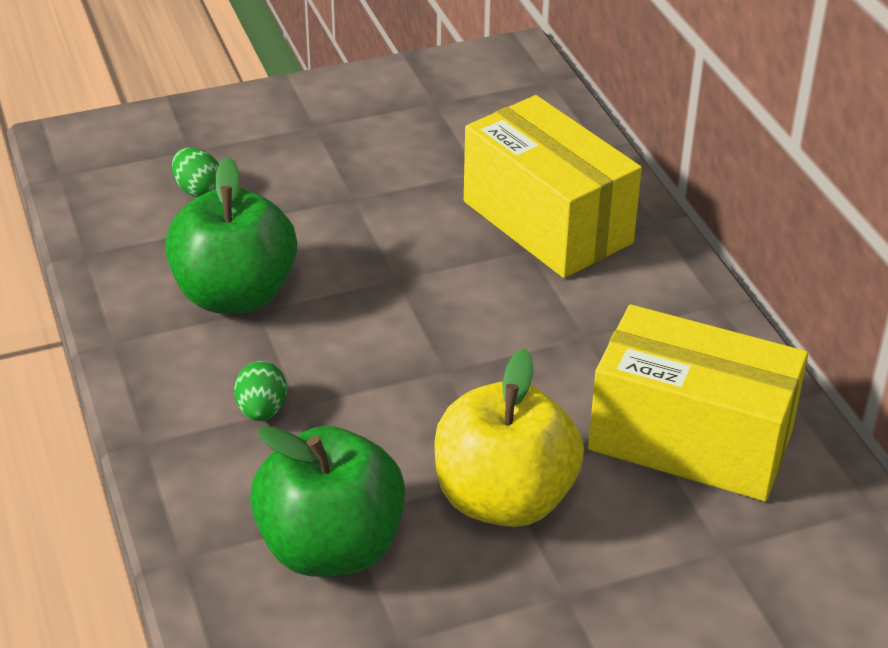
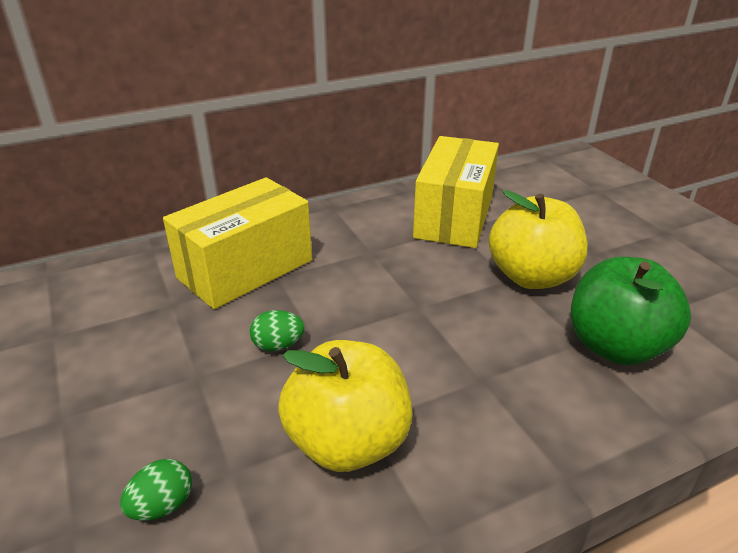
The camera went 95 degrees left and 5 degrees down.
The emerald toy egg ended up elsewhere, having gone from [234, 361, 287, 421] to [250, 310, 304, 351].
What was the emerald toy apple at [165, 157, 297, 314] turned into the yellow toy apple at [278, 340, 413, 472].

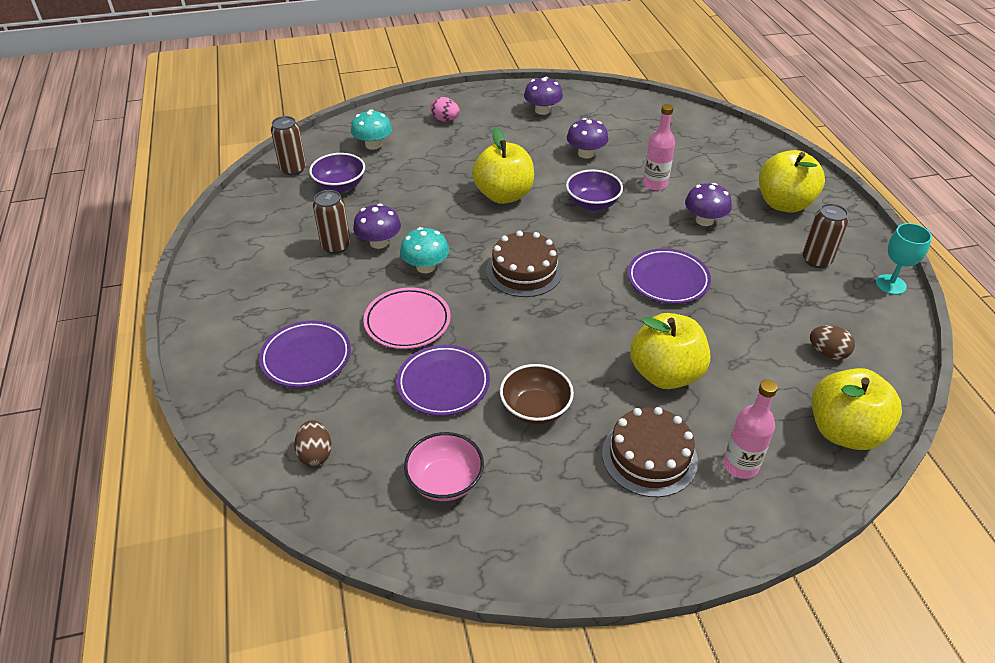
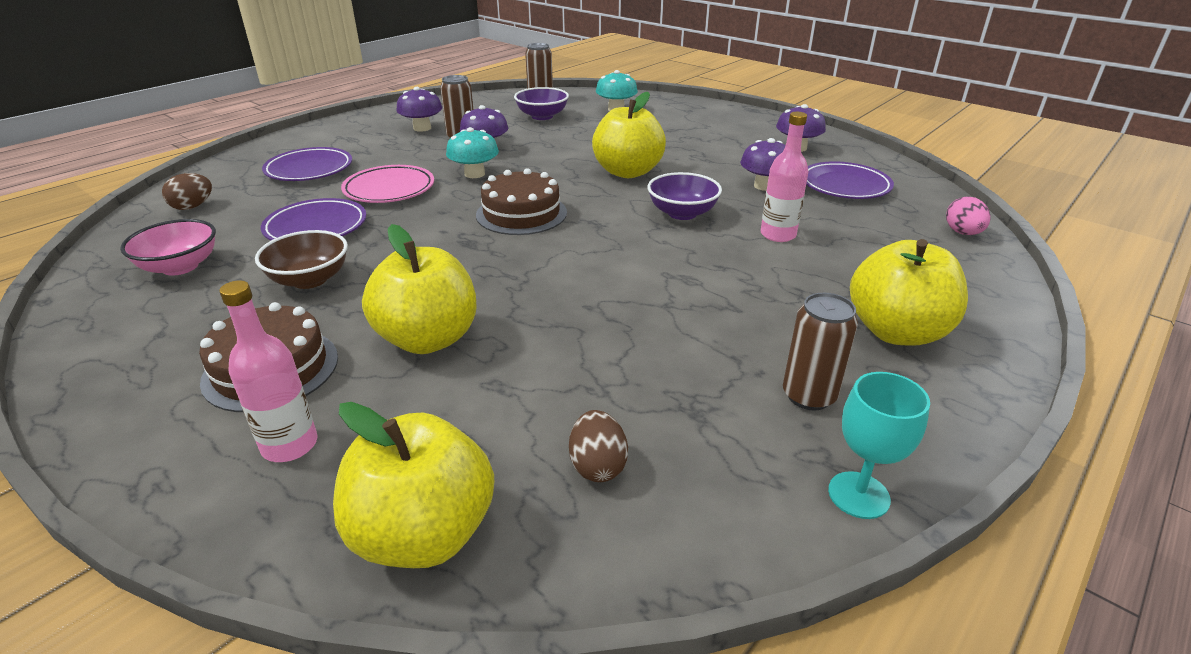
The camera went 55 degrees right and 10 degrees down.
The pink toy egg ended up elsewhere, having gone from [431, 97, 460, 121] to [946, 196, 991, 235].
The purple dinner plate ended up elsewhere, having gone from [628, 248, 711, 304] to [806, 161, 894, 199].
The purple fungus ended up elsewhere, having gone from [685, 183, 732, 226] to [396, 87, 442, 132].

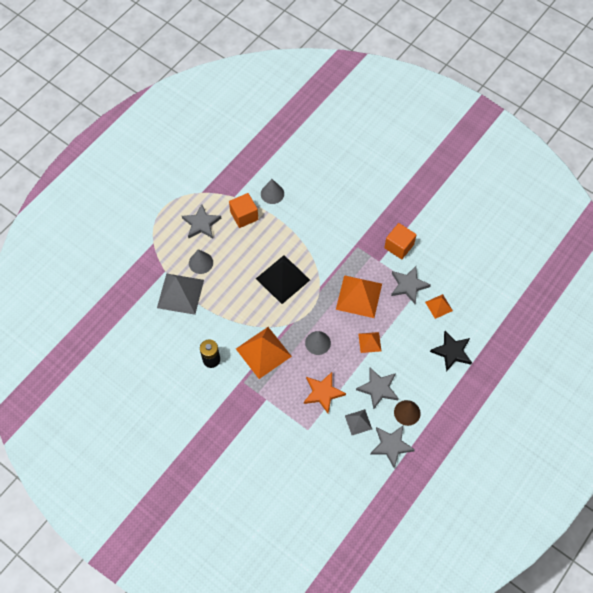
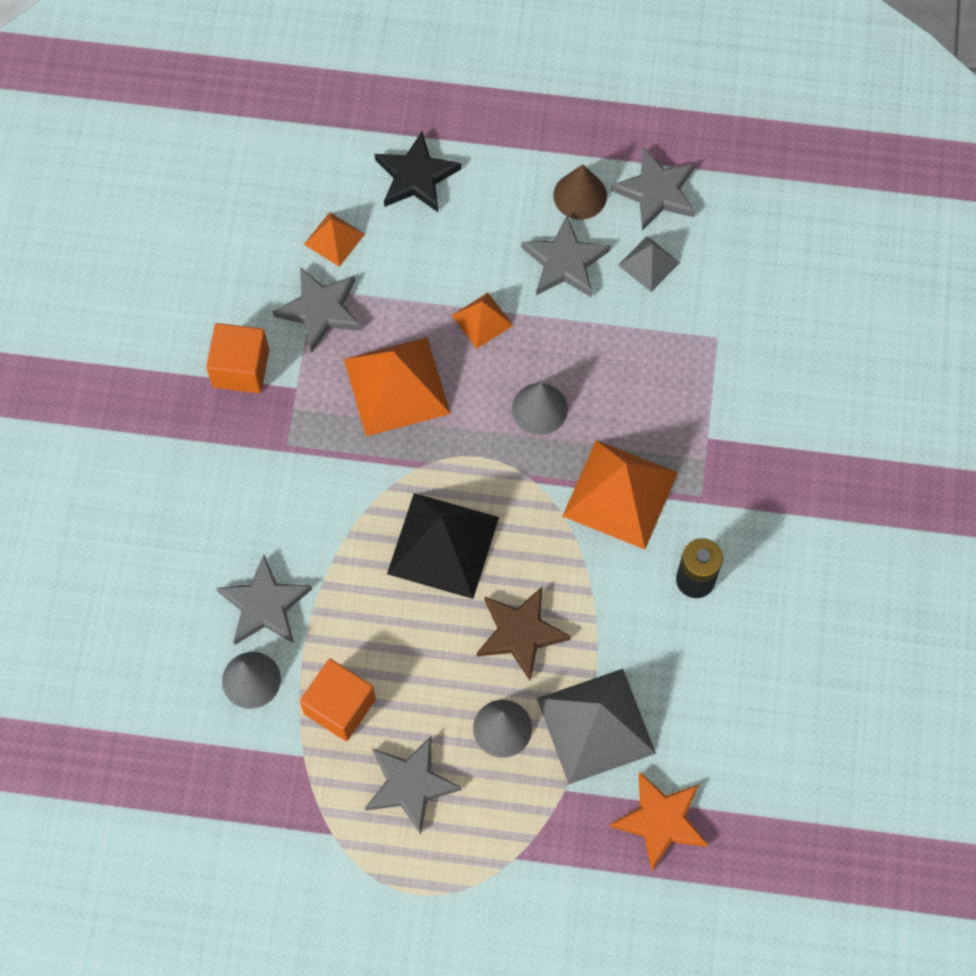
The camera went 120 degrees left and 5 degrees up.
The second view gained the ash-grey five-pointed star at [216, 555, 312, 645].
The second view gained the russet five-pointed star at [477, 587, 571, 680].
The bright orange five-pointed star ended up elsewhere, having gone from [304, 372, 346, 413] to [610, 772, 708, 871].

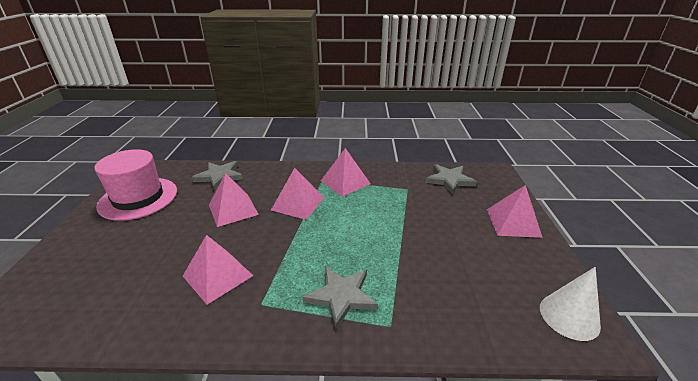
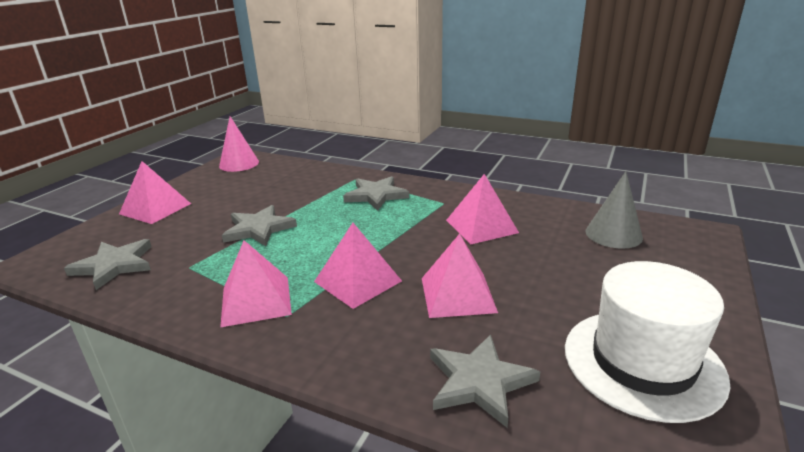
The camera went 155 degrees left and 5 degrees down.
The second view gained the ash-grey five-pointed star at [222, 205, 297, 246].
The second view gained the ash-grey cone at [586, 171, 643, 249].
What was the pink tall hat at [94, 149, 177, 221] turned into the white tall hat at [565, 261, 731, 423].
What was the white cone at [540, 267, 601, 341] turned into the pink cone at [219, 116, 259, 172].

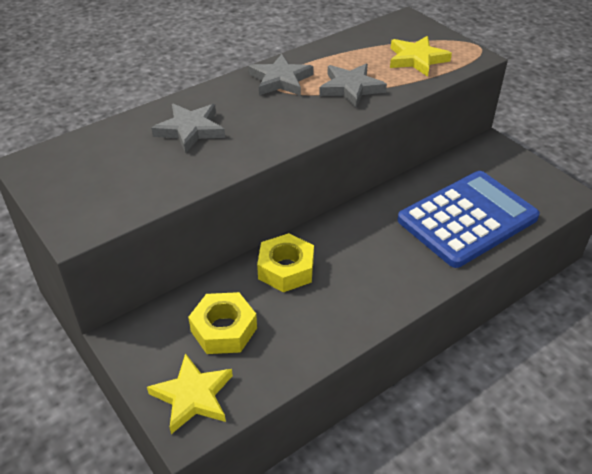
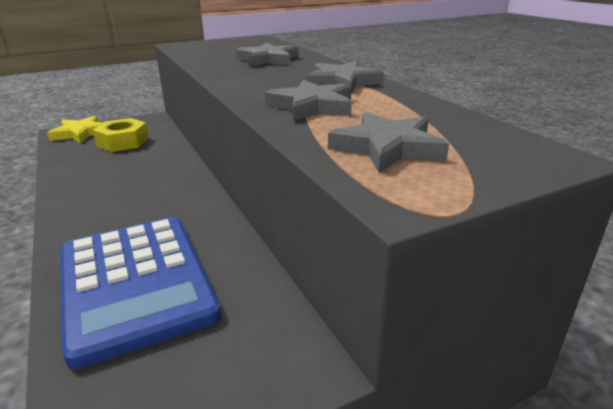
The camera went 100 degrees right and 15 degrees down.
The second view lost the yellow hexagon nut at [257, 233, 314, 292].
What was the yellow five-pointed star at [390, 36, 452, 77] turned into the ash-grey five-pointed star at [328, 112, 449, 173].

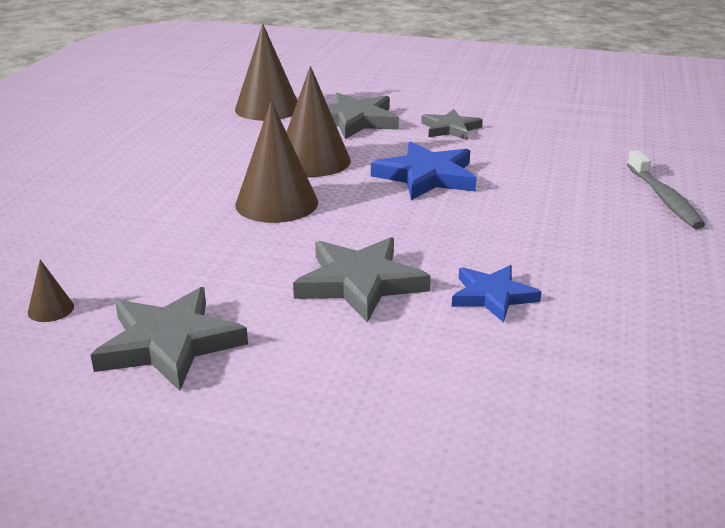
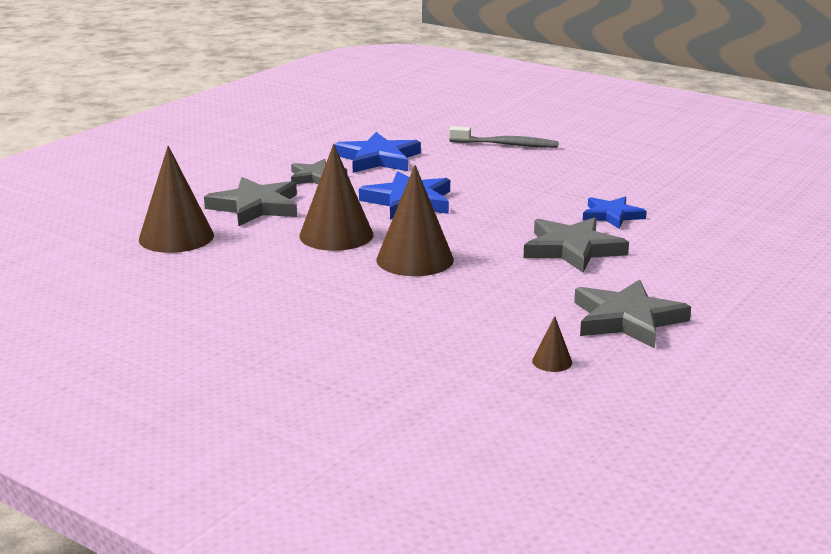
The camera went 70 degrees left and 5 degrees down.
The second view gained the royal blue five-pointed star at [334, 132, 421, 173].

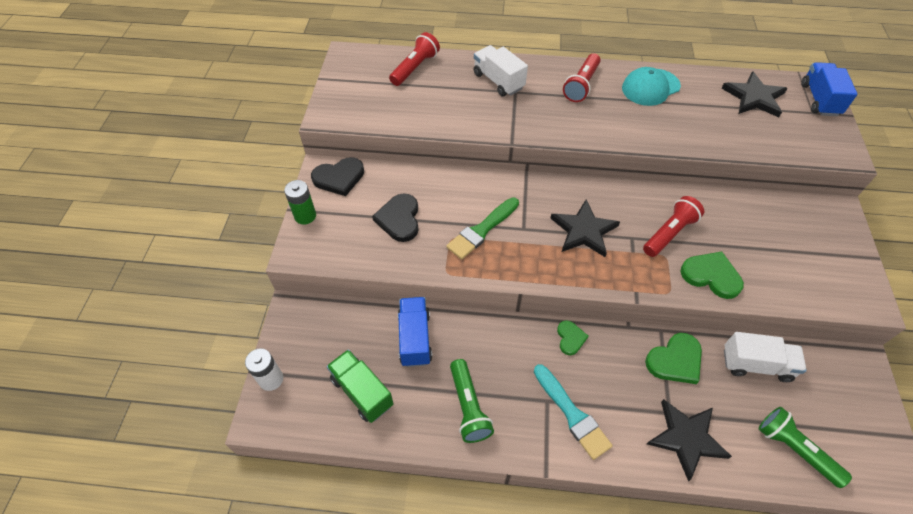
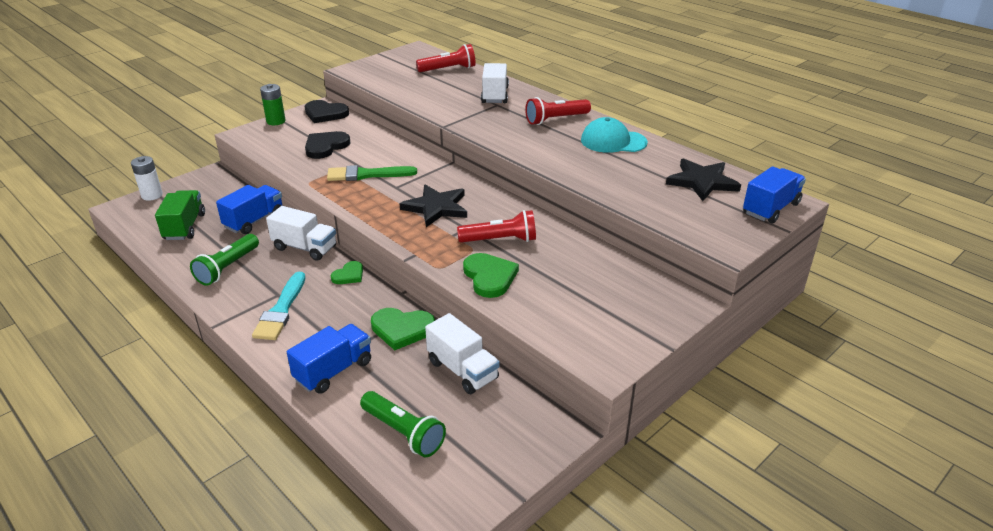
The camera went 40 degrees right and 20 degrees down.
The second view gained the white truck at [266, 206, 336, 261].
Where the jet-black five-pointed star stood at [647, 399, 732, 481], the royal blue truck came to stand at [287, 324, 371, 394].
The emerald torch at [758, 407, 852, 488] ended up facing another way, 135 degrees clockwise from before.

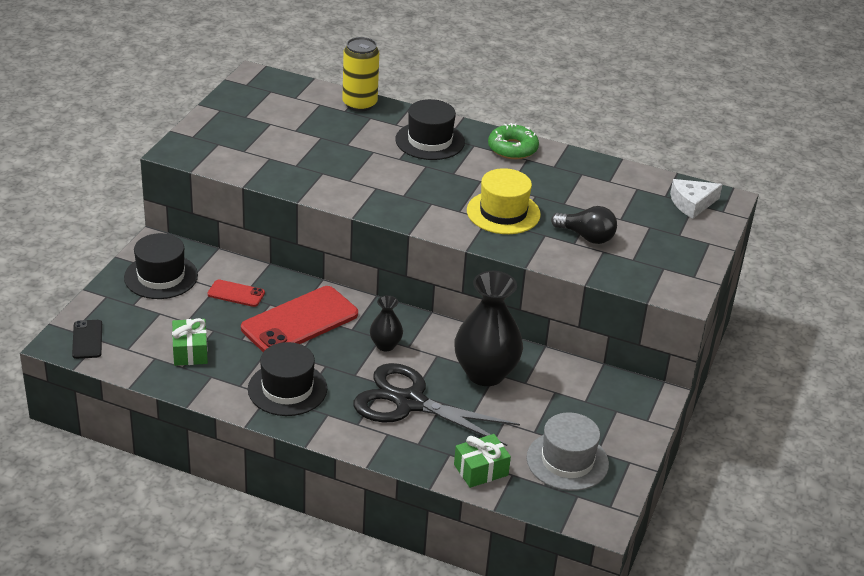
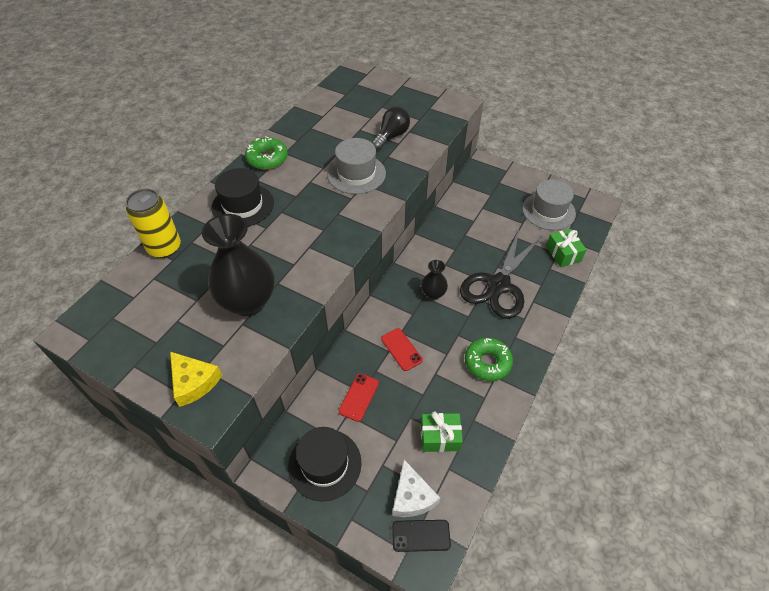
The camera went 80 degrees left and 15 degrees up.
The second view gained the yellow cheese at [170, 352, 222, 407].
The jet-black tall vase ended up elsewhere, having gone from [454, 271, 523, 386] to [202, 214, 275, 316].
The white cheese ended up elsewhere, having gone from [670, 179, 723, 219] to [392, 460, 440, 517].
Where the jet-black tall hat stood at [248, 342, 327, 416], the emerald glazed donut came to stand at [465, 338, 513, 381].
What was the yellow tall hat at [467, 168, 541, 234] turned into the ash-grey tall hat at [327, 138, 386, 194].
The size of the scarlet mobile phone at [241, 286, 358, 352] changed by a factor of 0.49.

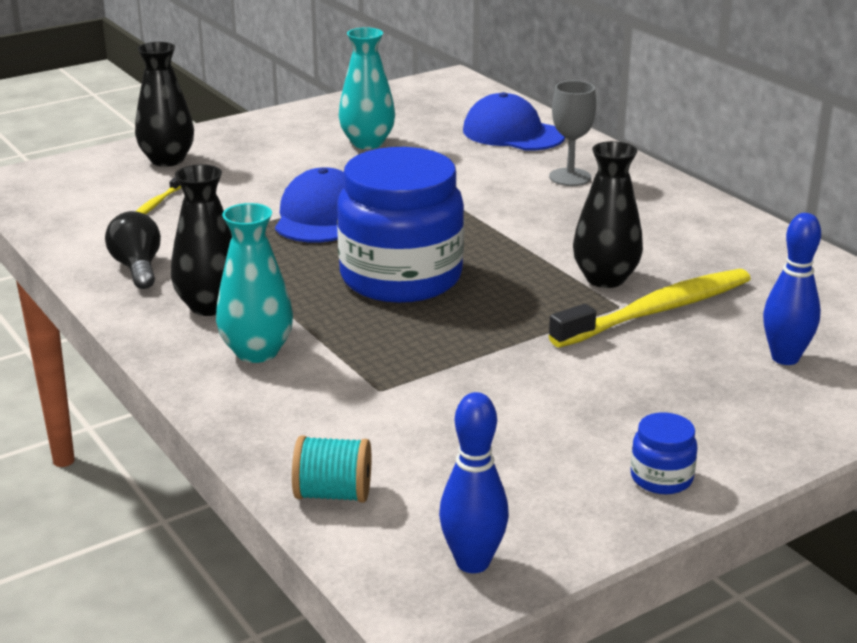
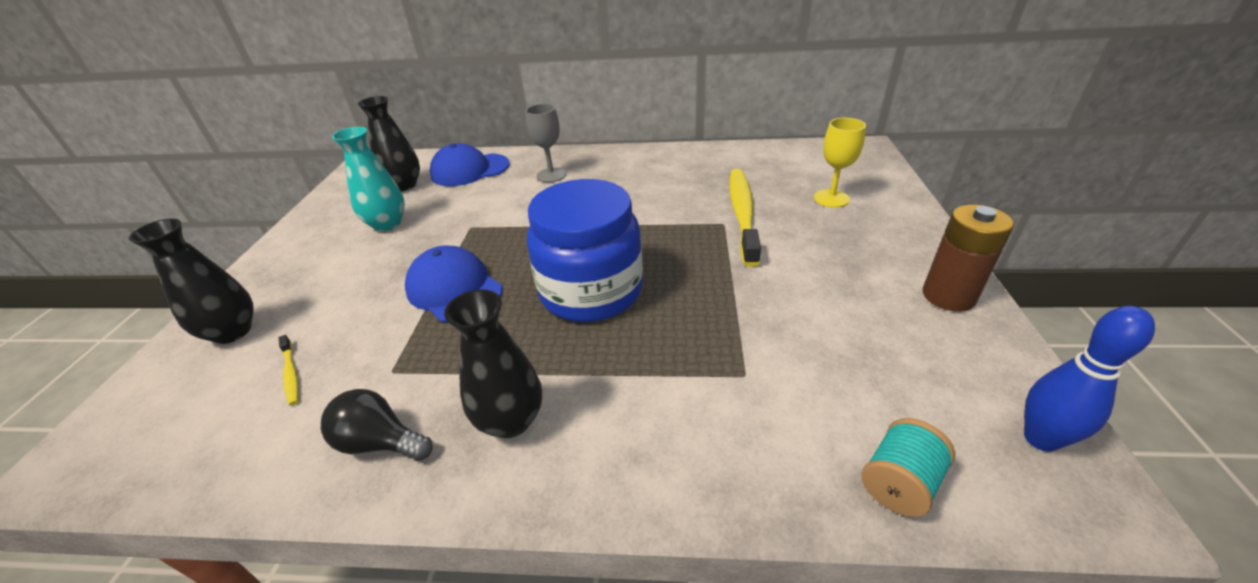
The camera went 50 degrees left and 10 degrees up.
The second view lost the aqua tall vase at [216, 203, 293, 363].
The jet-black tall vase ended up elsewhere, having gone from [573, 141, 643, 288] to [358, 96, 420, 191].
Where the royal blue jam jar stood at [631, 412, 698, 494], the russet power cell came to stand at [923, 205, 1014, 312].
Where the royal blue bowling pin stood at [763, 213, 821, 365], the yellow chalice came to stand at [814, 118, 866, 208].

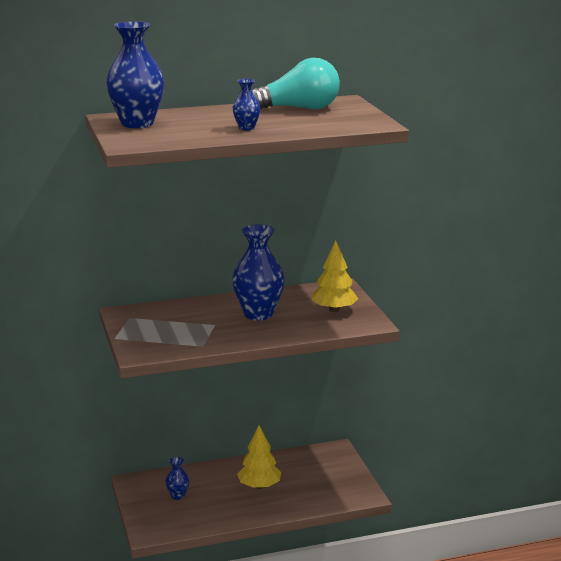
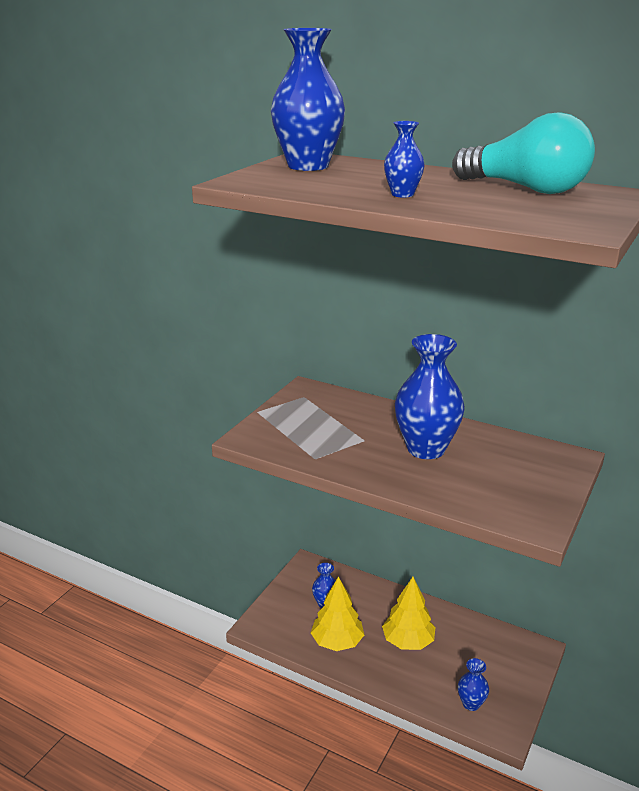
The camera went 45 degrees right and 5 degrees up.
The second view gained the royal blue tall vase at [458, 658, 489, 711].
The yellow toy tree ended up elsewhere, having gone from [311, 241, 358, 312] to [311, 576, 364, 651].

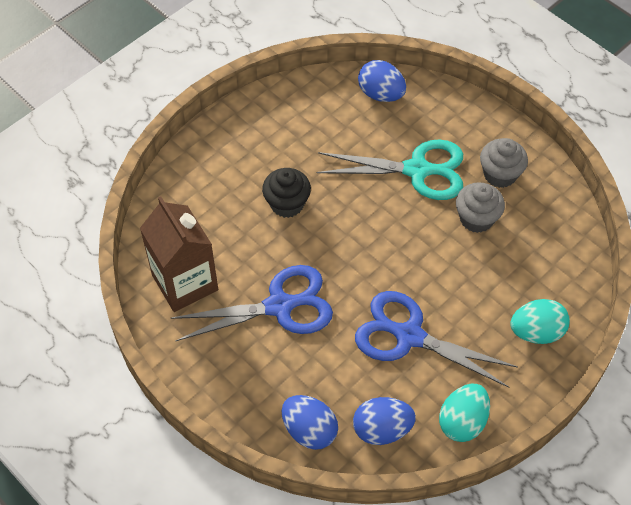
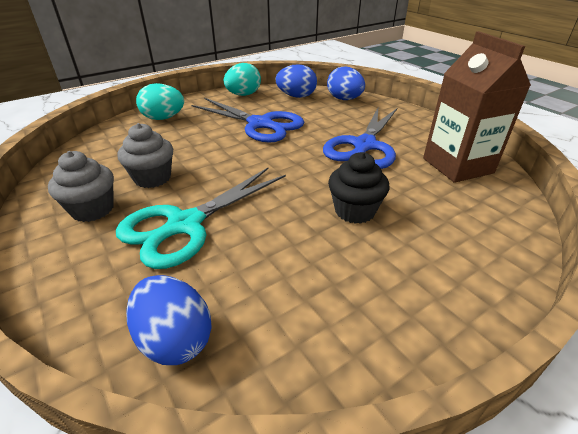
The camera went 170 degrees left and 20 degrees down.
The royal blue pair of scissors at [171, 265, 333, 341] ended up facing another way, 60 degrees counterclockwise from before.
The aqua pair of scissors at [316, 140, 463, 200] ended up facing another way, 60 degrees counterclockwise from before.

